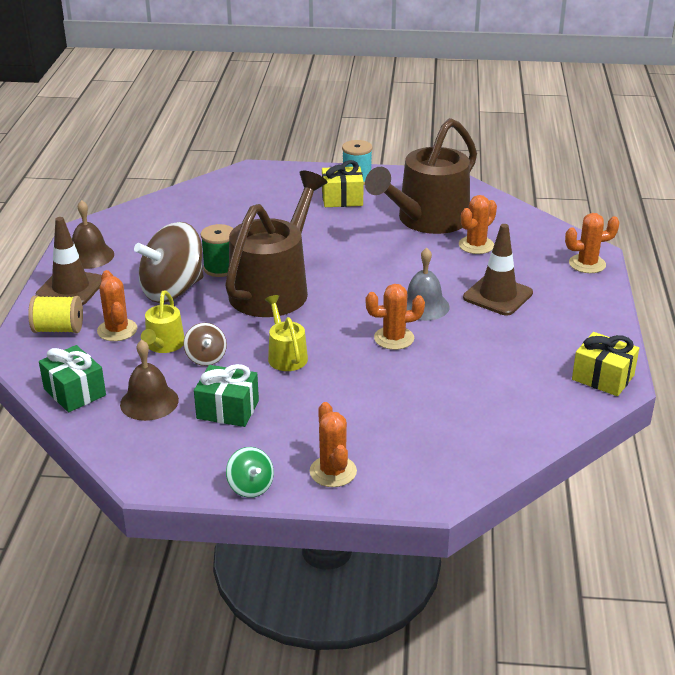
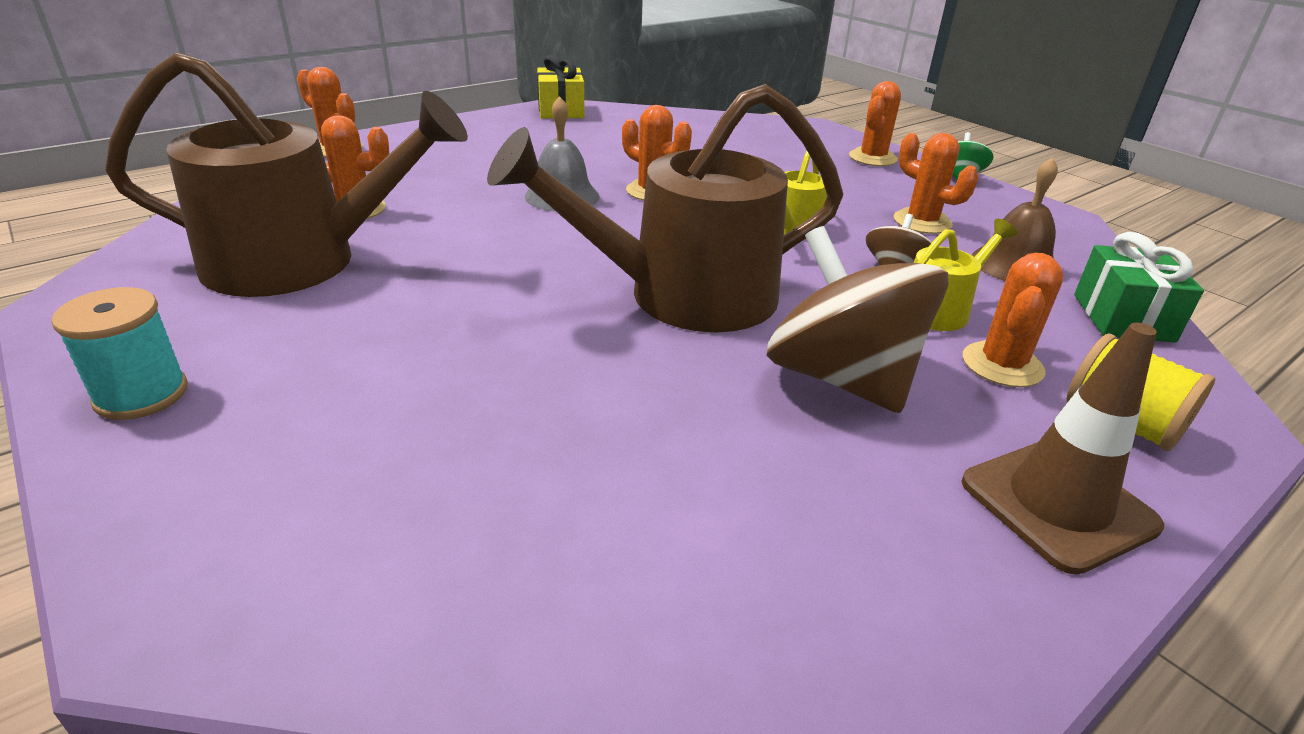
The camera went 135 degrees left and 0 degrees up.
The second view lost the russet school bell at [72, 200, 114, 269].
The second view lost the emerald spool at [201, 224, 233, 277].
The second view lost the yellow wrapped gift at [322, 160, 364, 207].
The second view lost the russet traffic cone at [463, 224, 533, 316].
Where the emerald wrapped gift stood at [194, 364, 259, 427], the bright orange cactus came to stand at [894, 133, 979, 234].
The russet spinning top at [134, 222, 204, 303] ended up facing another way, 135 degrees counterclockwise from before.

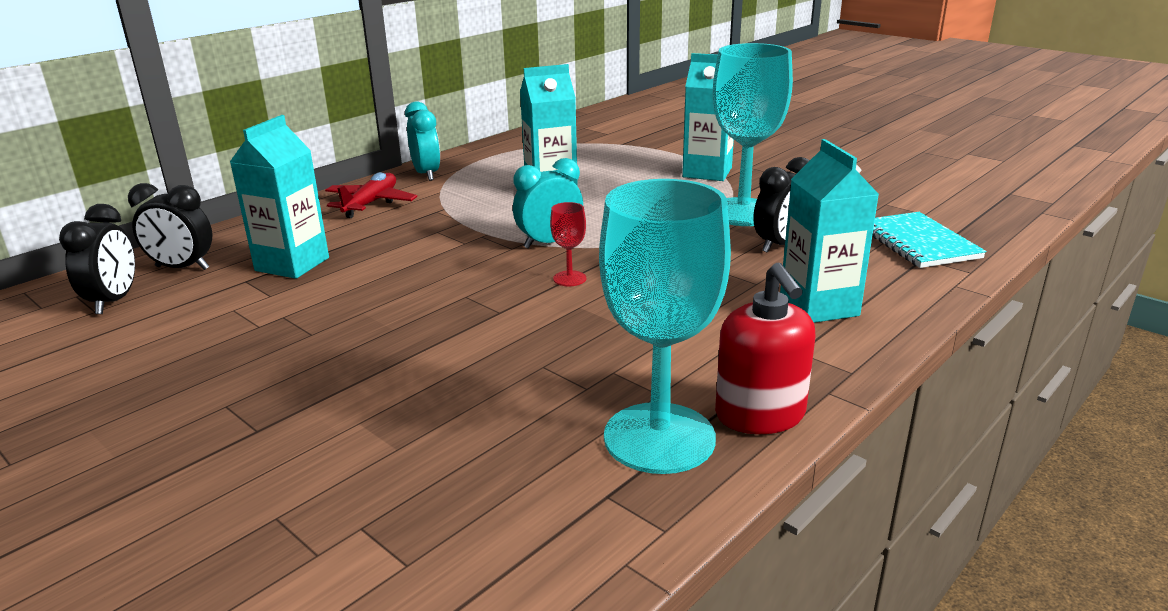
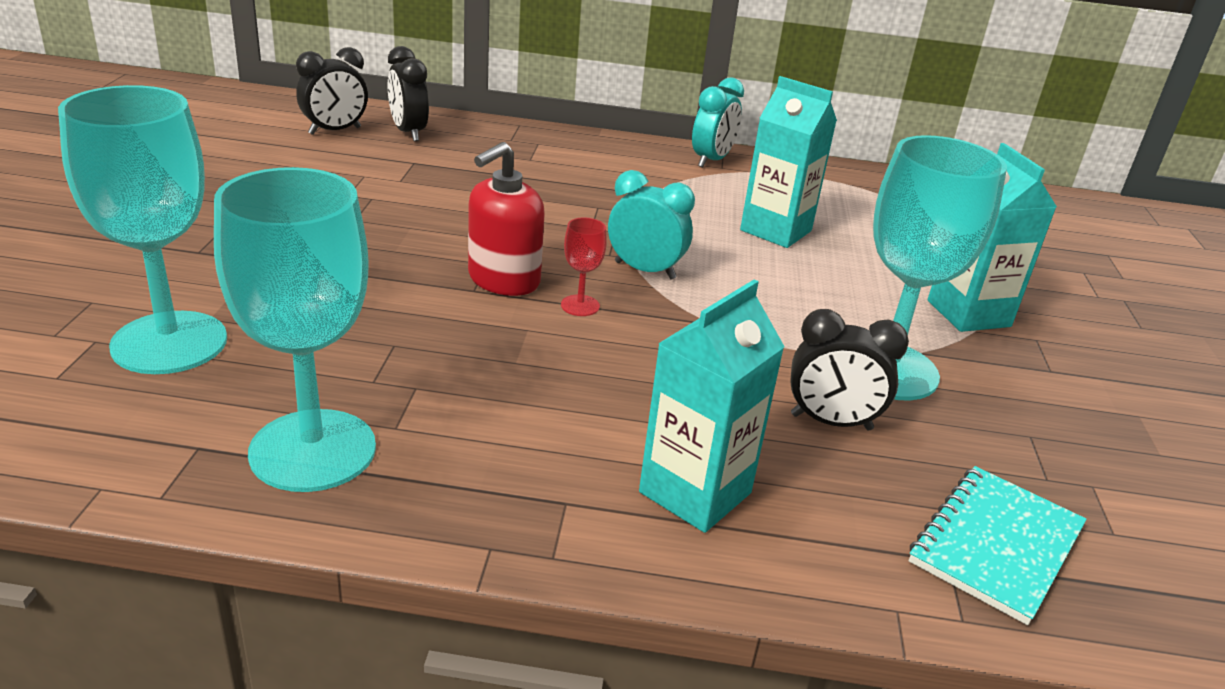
The camera went 50 degrees right and 5 degrees up.
The second view lost the aqua milk carton at [230, 115, 329, 279].
The second view lost the scarlet aeroplane at [325, 172, 417, 218].
The second view gained the aqua chalice at [58, 85, 227, 374].
The scarlet soap pump ended up elsewhere, having gone from [715, 262, 816, 434] to [468, 142, 545, 296].

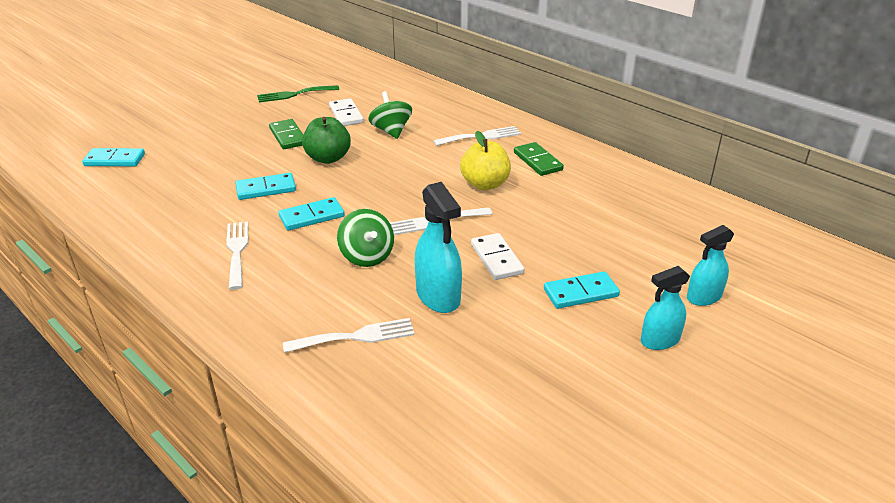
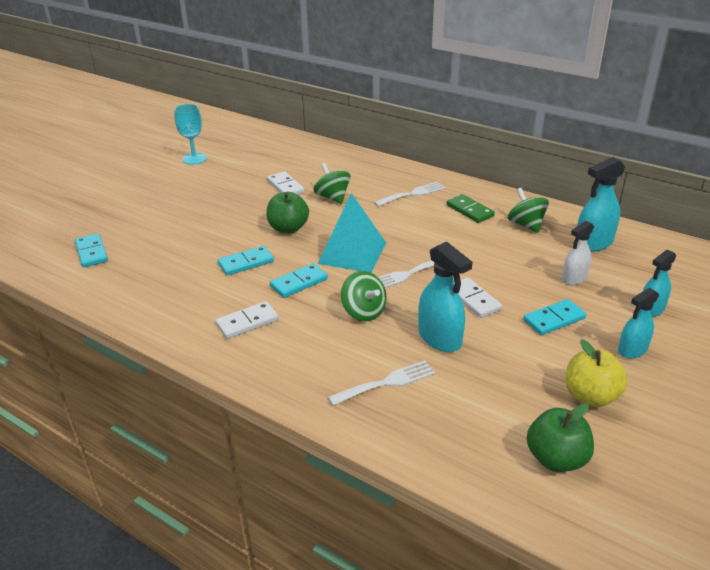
The camera went 10 degrees left and 0 degrees up.
The second view lost the emerald dinner fork at [257, 85, 339, 102].
The second view lost the emerald domino piece at [269, 119, 303, 149].
The second view gained the aqua chalice at [174, 104, 207, 165].
The second view gained the aqua pyramid shape at [318, 193, 386, 273].
The second view gained the emerald spinning top at [508, 188, 549, 233].
The second view gained the emerald toy apple at [527, 404, 594, 472].
The second view gained the white spray bottle at [562, 221, 594, 285].
The second view gained the aqua spray bottle at [575, 157, 625, 252].
The yellow toy apple ended up elsewhere, having gone from [460, 131, 511, 190] to [566, 339, 628, 407].
Where the white dinner fork stood at [226, 222, 248, 290], the white domino piece came to stand at [215, 301, 279, 339].
The aqua domino piece at [82, 148, 145, 166] ended up facing another way, 75 degrees clockwise from before.

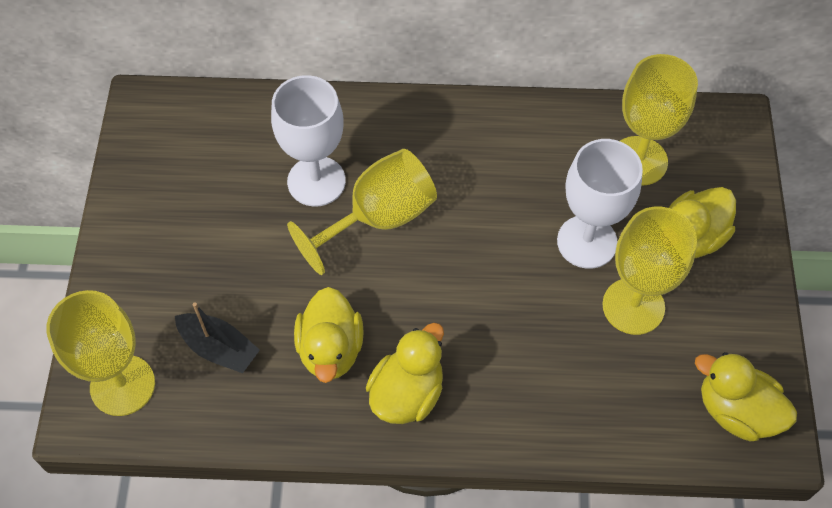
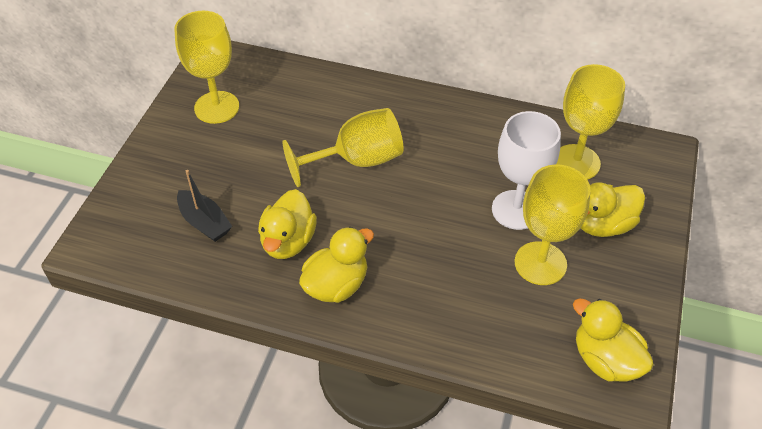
The camera went 15 degrees right and 10 degrees down.
The second view lost the white chalice at [271, 75, 346, 207].
The yellow chalice ended up elsewhere, having gone from [46, 290, 155, 416] to [175, 11, 239, 124].

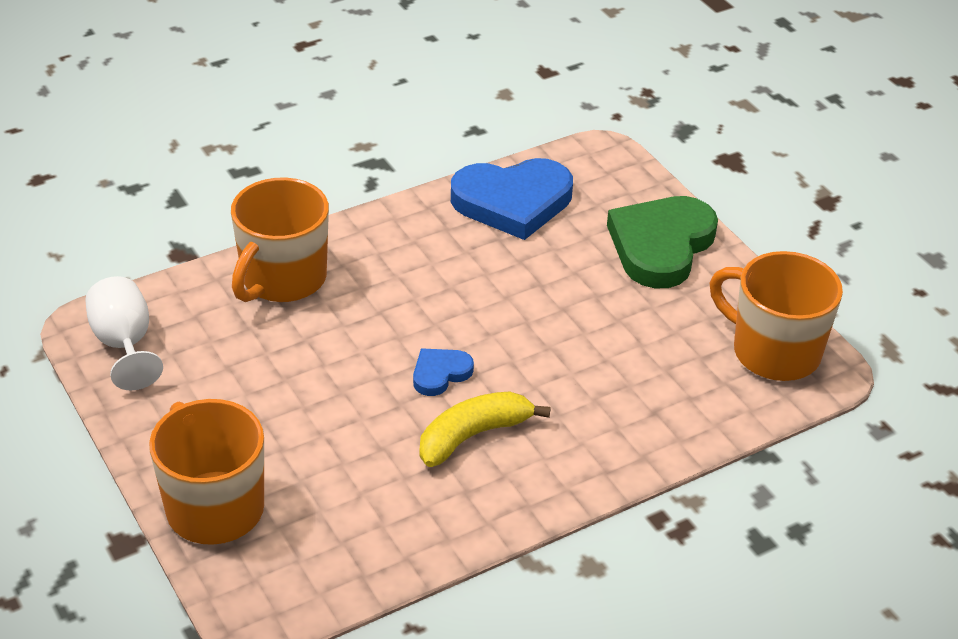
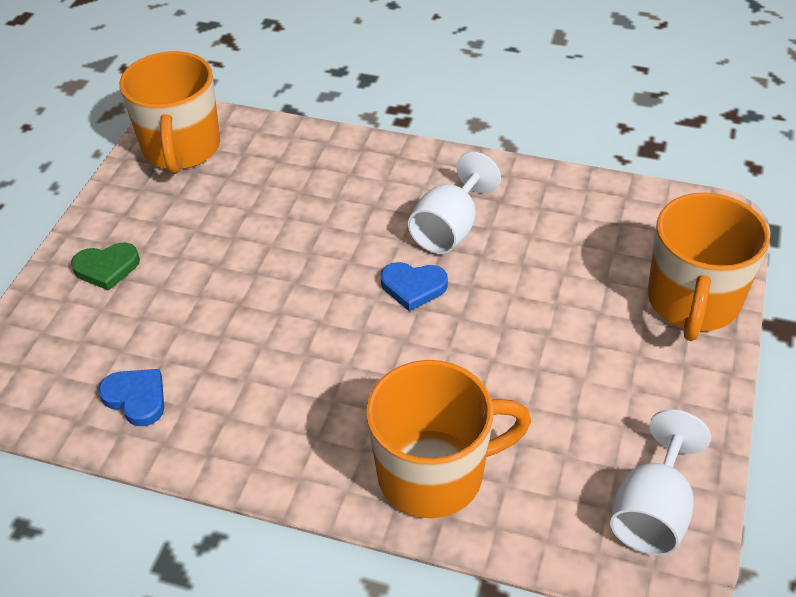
The camera went 130 degrees left and 5 degrees up.
Where the yellow banana fruit stood at [420, 391, 551, 467], the white chalice came to stand at [408, 152, 501, 254].
The size of the royal blue love heart at [451, 158, 573, 240] changed by a factor of 0.48.
The size of the emerald love heart at [607, 196, 718, 288] changed by a factor of 0.48.

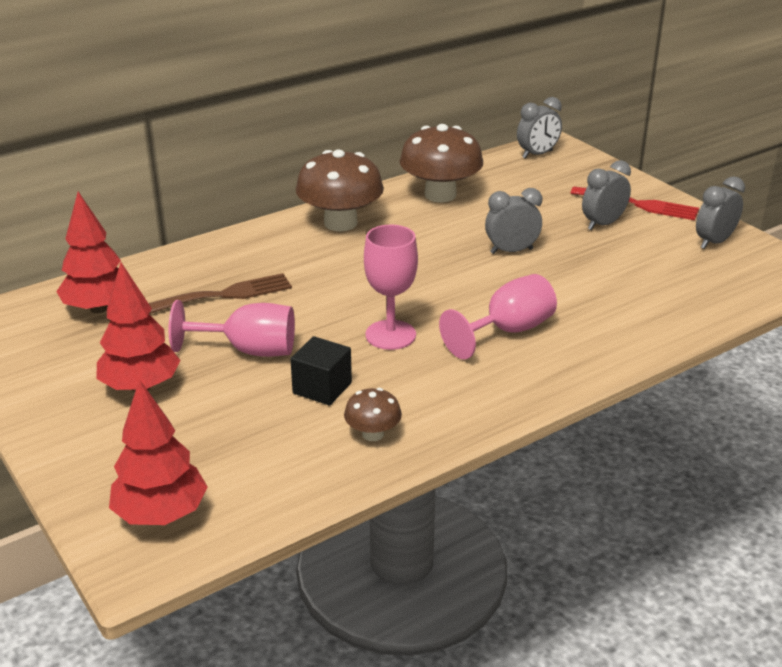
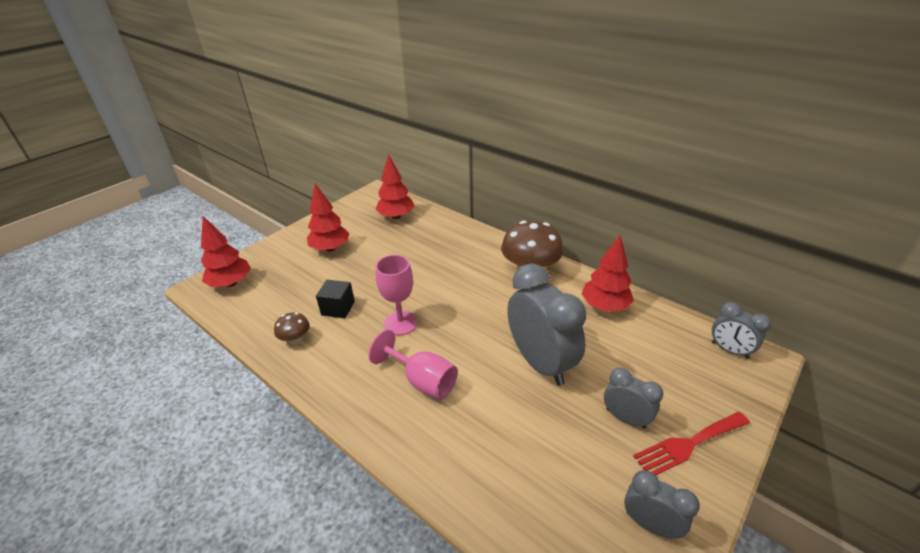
The camera went 75 degrees right and 5 degrees up.
The second view lost the russet dinner fork at [149, 273, 292, 314].
The second view lost the pink chalice at [169, 300, 295, 357].
Where the russet fungus stood at [399, 124, 483, 203], the scarlet toy tree came to stand at [582, 235, 634, 312].
The scarlet dinner fork at [571, 187, 699, 220] ended up facing another way, 60 degrees clockwise from before.
The size of the ash-grey clock at [485, 188, 542, 254] changed by a factor of 1.90.

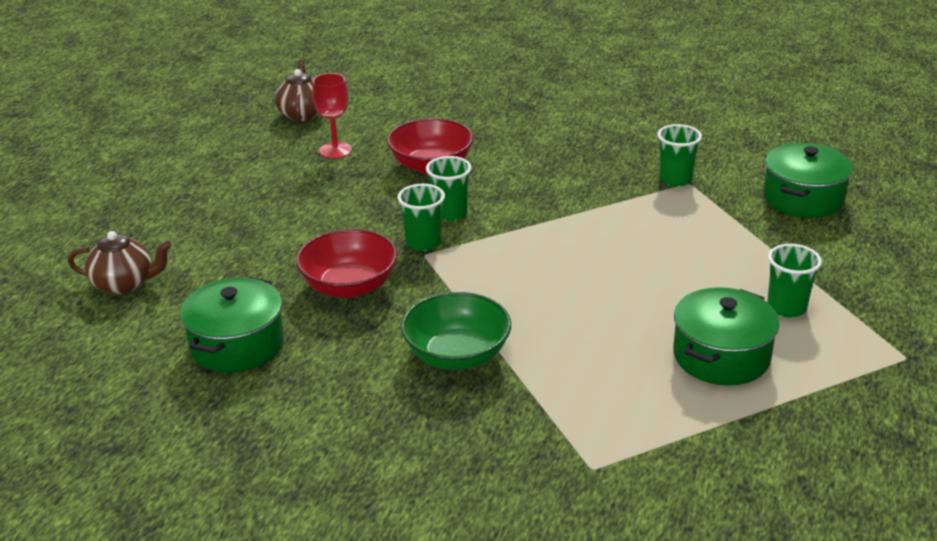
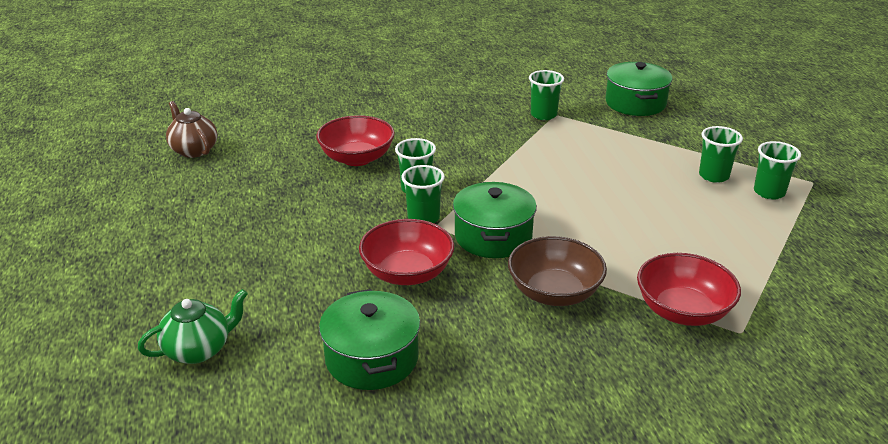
The camera went 35 degrees left and 0 degrees up.
The second view lost the scarlet chalice at [312, 73, 352, 159].
The second view gained the scarlet bowl at [637, 253, 741, 326].
The second view gained the emerald beaker at [754, 141, 801, 200].
The emerald cooking pot ended up elsewhere, having gone from [673, 287, 780, 385] to [453, 182, 537, 258].
What was the russet tea pot at [68, 231, 172, 294] turned into the emerald tea pot at [138, 289, 248, 364].
What was the emerald bowl at [401, 292, 511, 370] turned into the russet bowl at [508, 236, 607, 306].

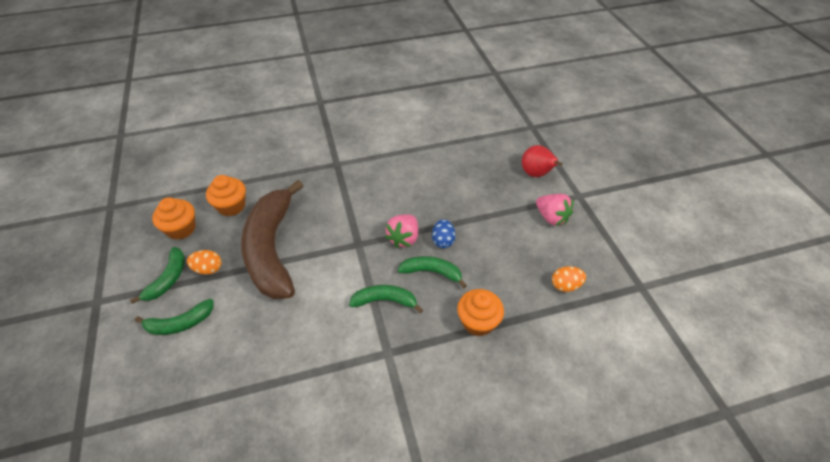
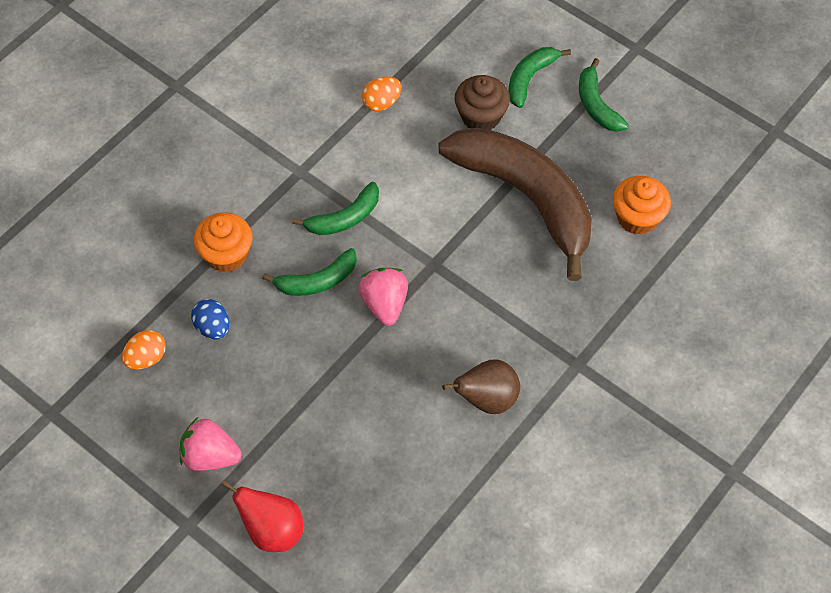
The camera went 145 degrees right and 10 degrees up.
The second view lost the bright orange muffin at [152, 197, 196, 240].
The second view gained the russet pear at [442, 360, 520, 414].
The second view gained the russet muffin at [454, 75, 510, 130].
The bright orange toy egg ended up elsewhere, having gone from [187, 250, 222, 275] to [362, 76, 401, 111].
The royal blue toy egg ended up elsewhere, having gone from [432, 219, 455, 248] to [191, 299, 229, 339].

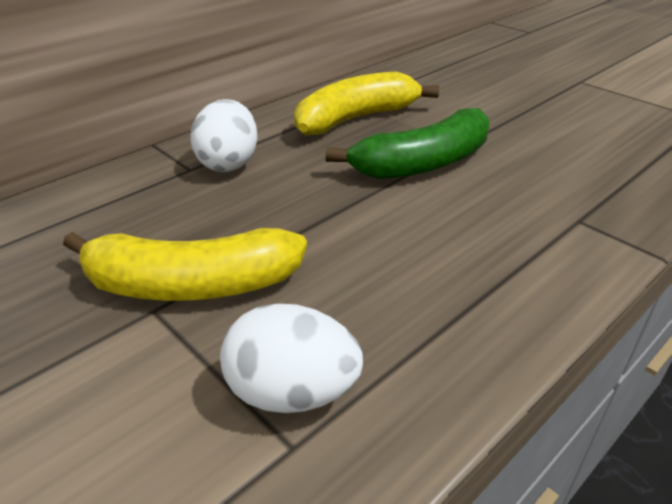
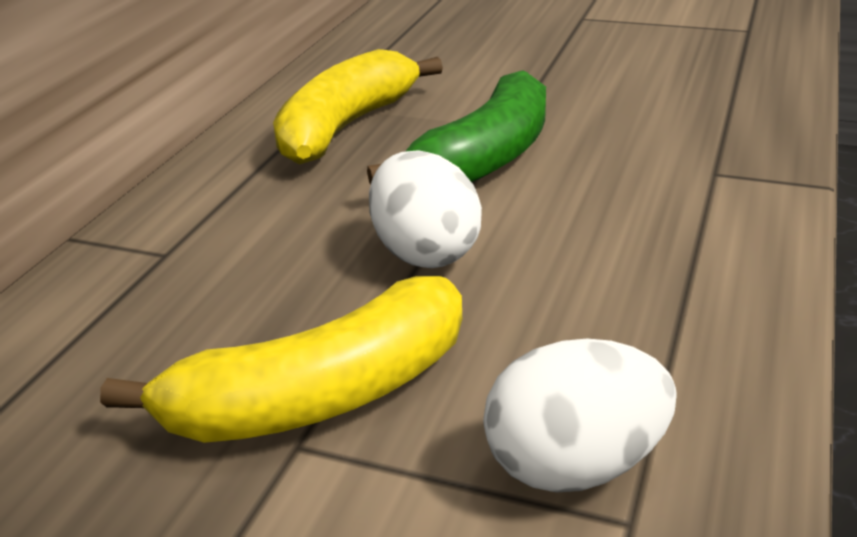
The camera went 25 degrees left and 5 degrees down.
The white toy egg ended up elsewhere, having gone from [191, 99, 258, 172] to [369, 150, 482, 268].

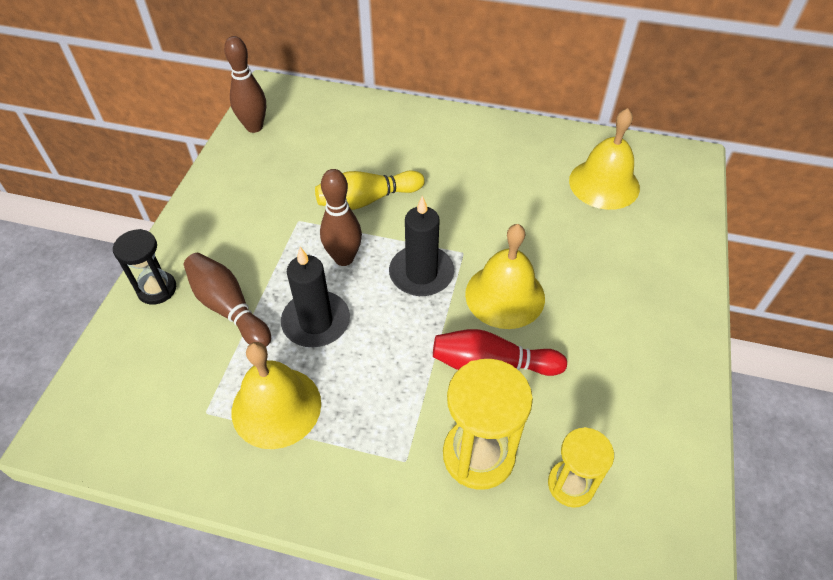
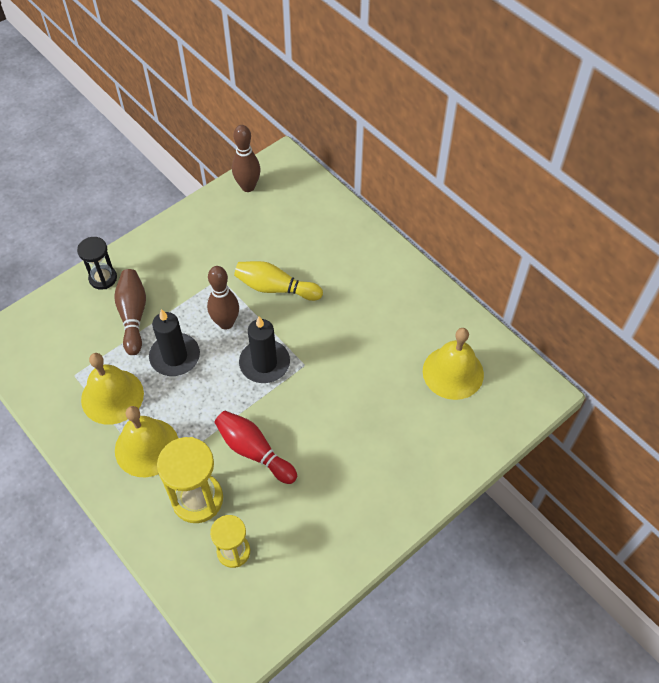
The camera went 35 degrees right and 5 degrees up.
The yellow school bell ended up elsewhere, having gone from [465, 224, 545, 329] to [115, 406, 178, 477].

